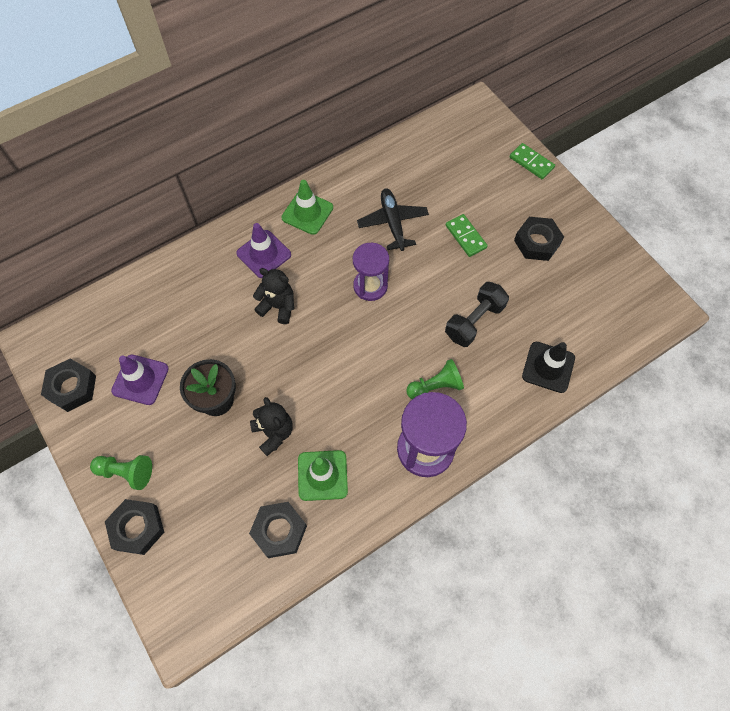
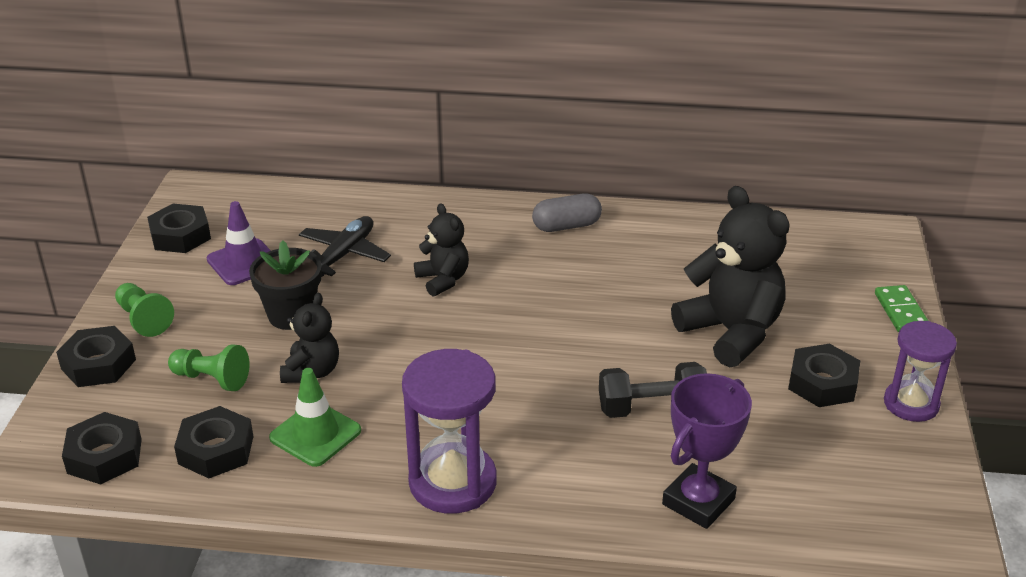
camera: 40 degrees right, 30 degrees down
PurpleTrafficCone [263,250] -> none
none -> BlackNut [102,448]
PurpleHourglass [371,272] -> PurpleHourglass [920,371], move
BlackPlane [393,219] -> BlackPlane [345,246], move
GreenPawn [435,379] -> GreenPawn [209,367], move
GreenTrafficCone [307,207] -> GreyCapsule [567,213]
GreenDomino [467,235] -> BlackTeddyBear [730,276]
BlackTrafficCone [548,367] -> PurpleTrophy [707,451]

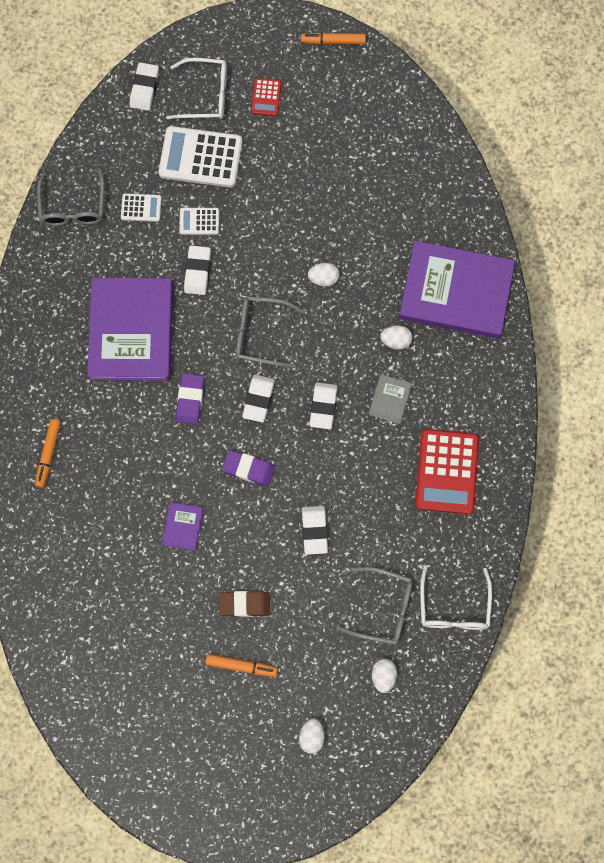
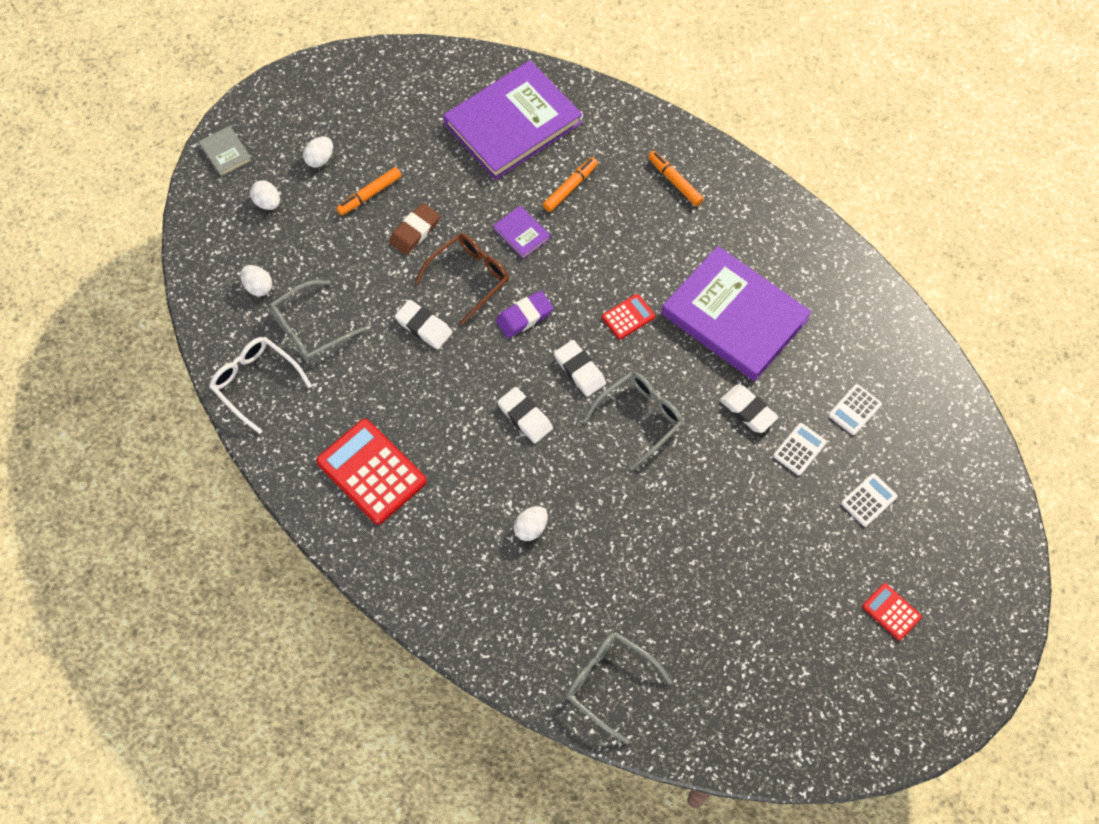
camera: 130 degrees right, 10 degrees down
WhiteEraser [144,86] -> none
WhiteGlasses [196,88] -> none
none -> BrownGlasses [462,279]
GreyGlasses [70,197] -> GreyGlasses [619,688], move
OrangeMarker [333,38] -> OrangeMarker [570,184], move
WhiteEgg [323,275] -> WhiteEgg [318,152], move
GreyBook [390,399] -> GreyBook [225,151], move
PurpleBook [457,290] -> PurpleBook [512,120], move
PurpleEraser [190,399] -> RedCalculator [628,317]
WhiteCalculator [200,156] -> WhiteCalculator [869,499], x0.50

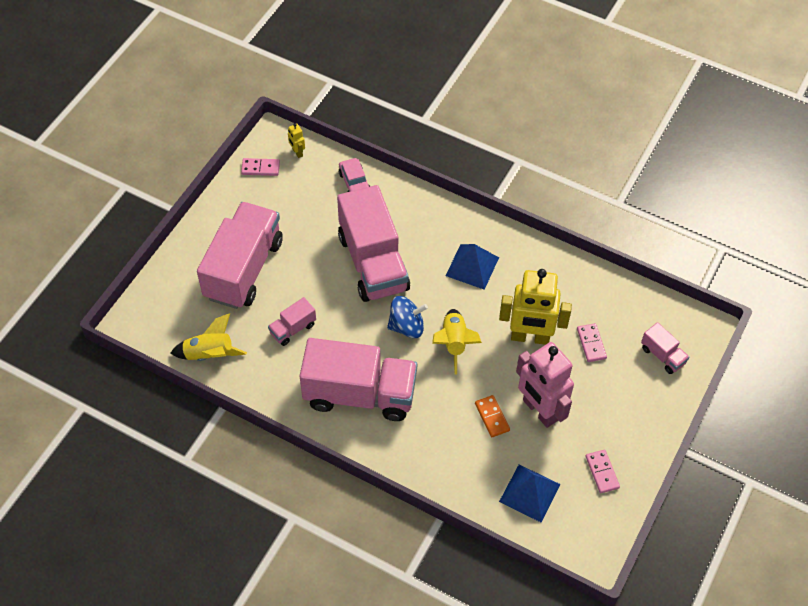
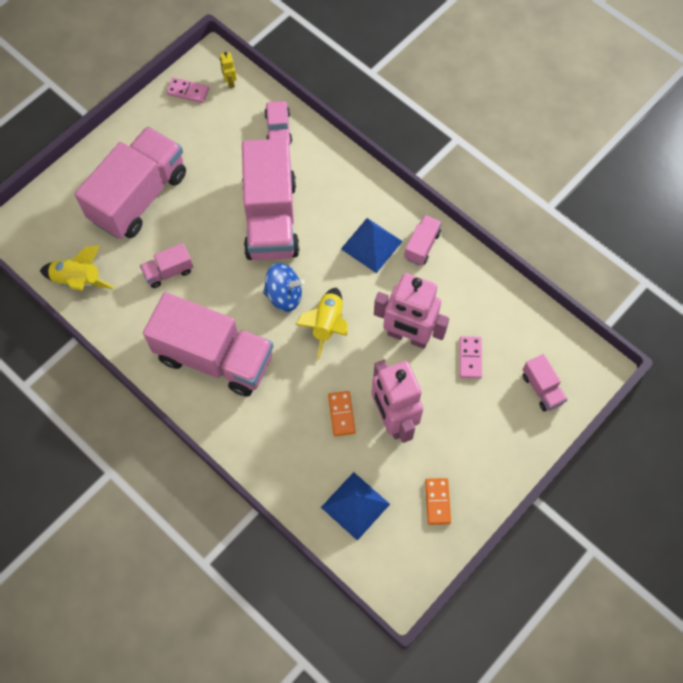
camera: 15 degrees right, 10 degrees up
none -> PinkTruck [423,240]
YellowRobot [535,307] -> PinkRobot [411,311]
PinkDomino [603,471] -> OrangeDomino [438,501]

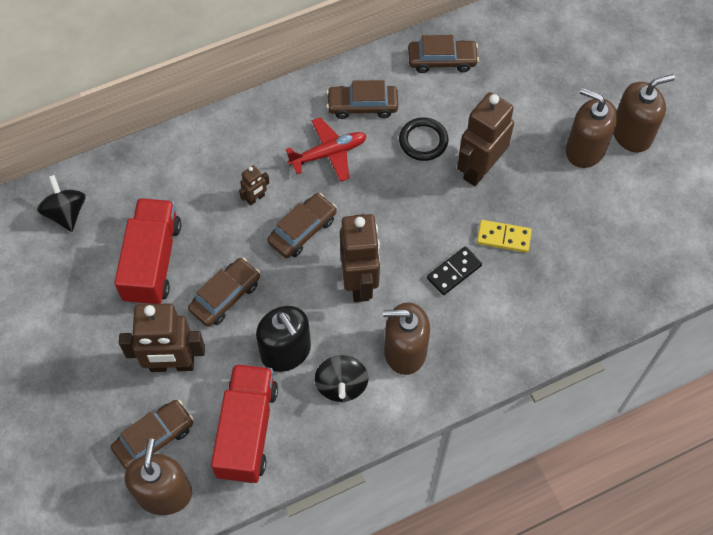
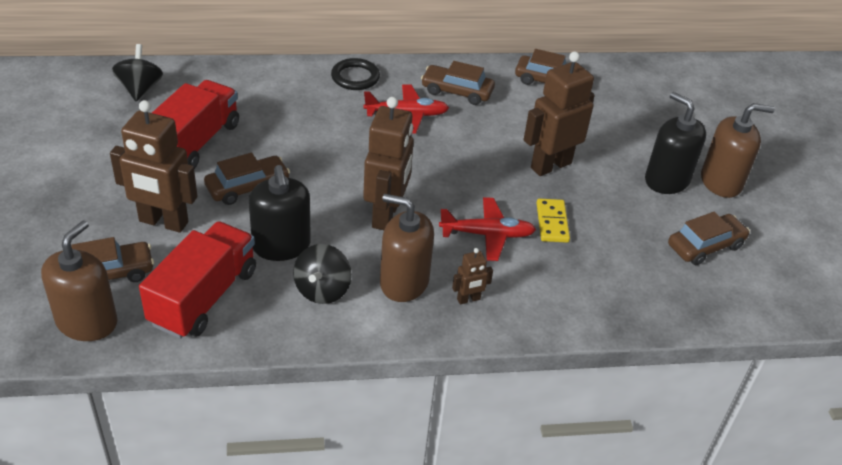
camera: 15 degrees right, 20 degrees down
BrownRobot [254,185] -> BrownRobot [472,276], move
BrownCar [302,225] -> BrownCar [709,238], move
BlackRing [423,139] -> BlackRing [355,74], move
BlackDomino [454,270] -> RedPlane [487,229]
BrownSoapDispenser [592,128] -> BlackSoapDispenser [675,143]
YellowDomino [504,236] -> YellowDomino [553,221], 60 degrees clockwise

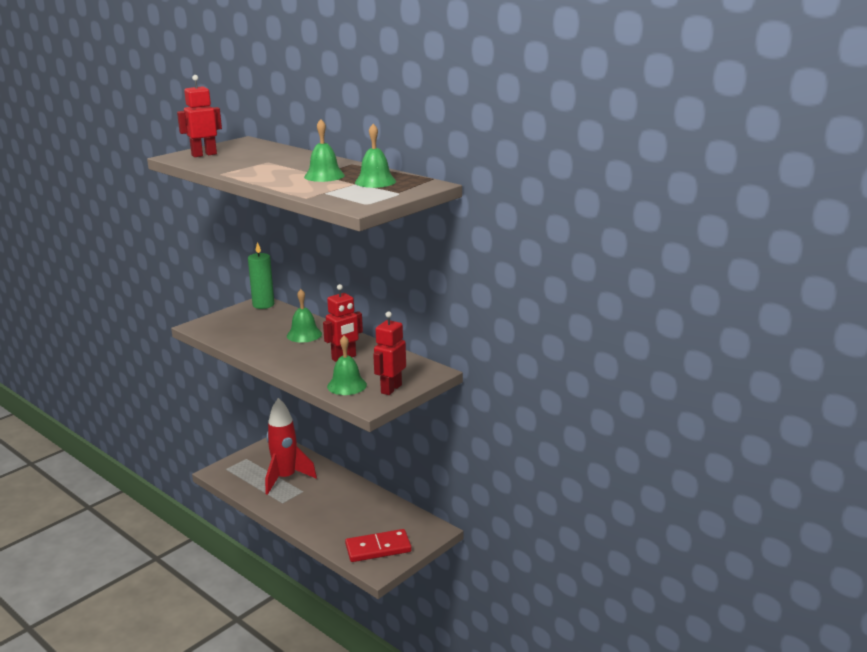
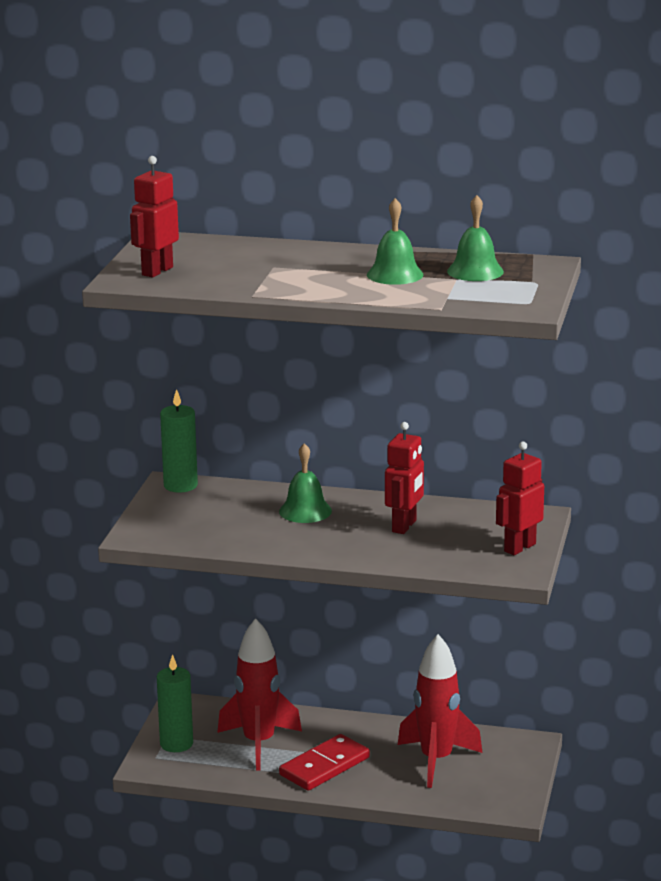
camera: 30 degrees left, 0 degrees up
GreenBell [347,365] -> none
none -> GreenCandle [175,703]
none -> RedRocket [440,711]
RedDomino [378,545] -> RedDomino [324,762], move
RedRobot [389,353] -> RedRobot [520,498], 45 degrees clockwise

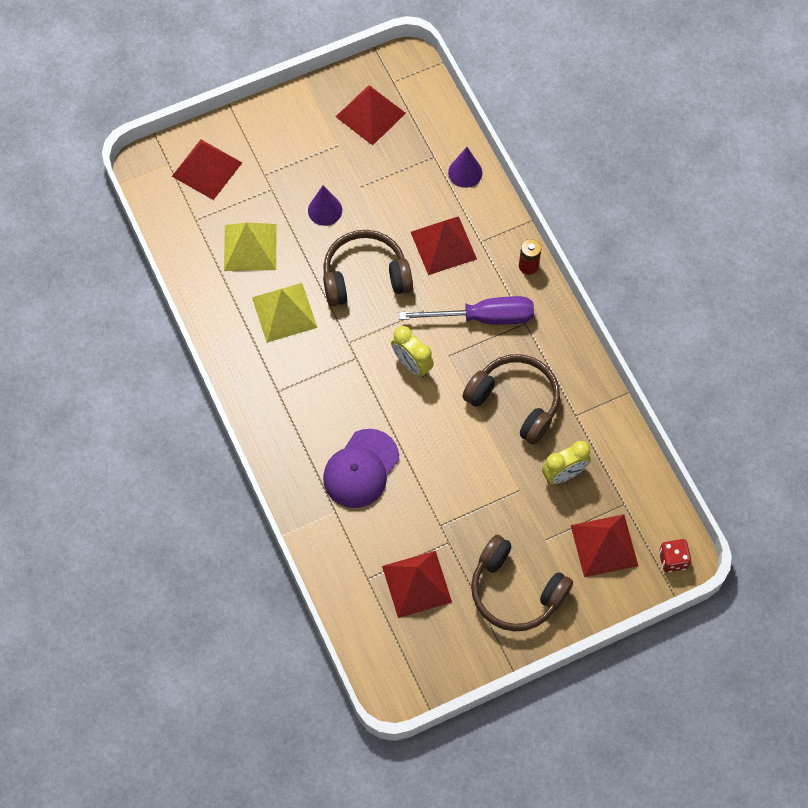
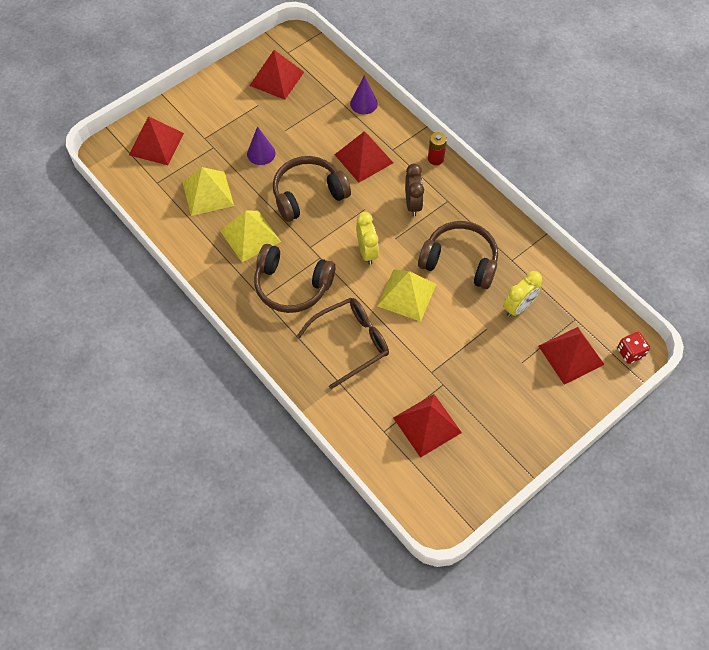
camera: 15 degrees left, 5 degrees down
none -> YellowPyramid [406,295]
BrownHeadphones [522,583] -> BrownHeadphones [294,278], move
PurpleCap [361,468] -> BrownGlasses [343,343]
PurpleScrewdriver [466,310] -> BrownClock [414,189]
YellowClock [412,351] -> YellowClock [367,238], 135 degrees counterclockwise

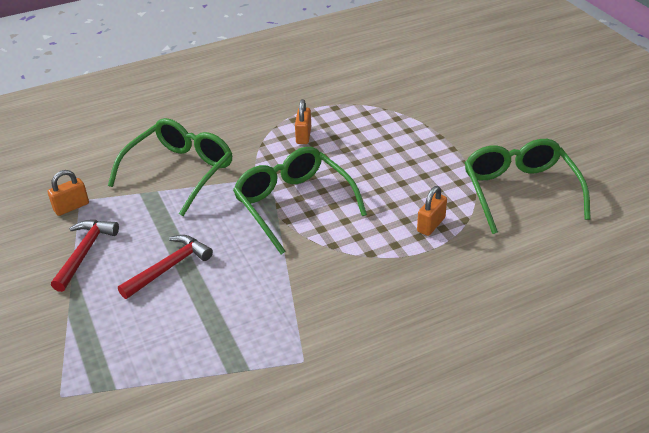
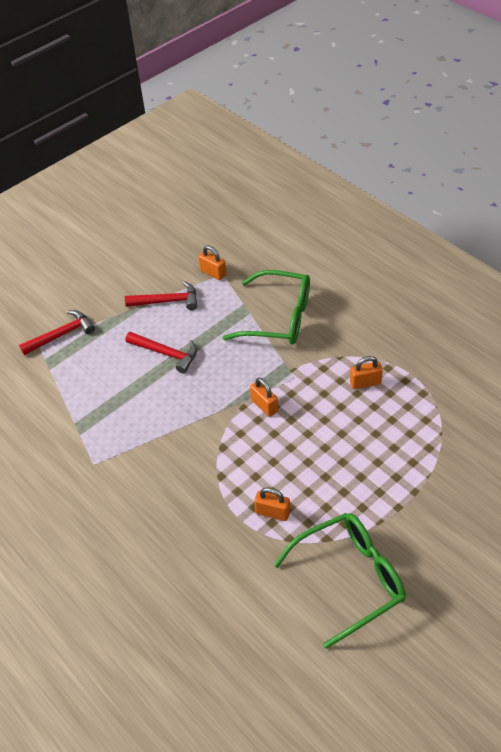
camera: 75 degrees right, 10 degrees up
none -> RedHammer [57,332]
GreenGlasses [300,200] -> OrangePadlock [264,397]

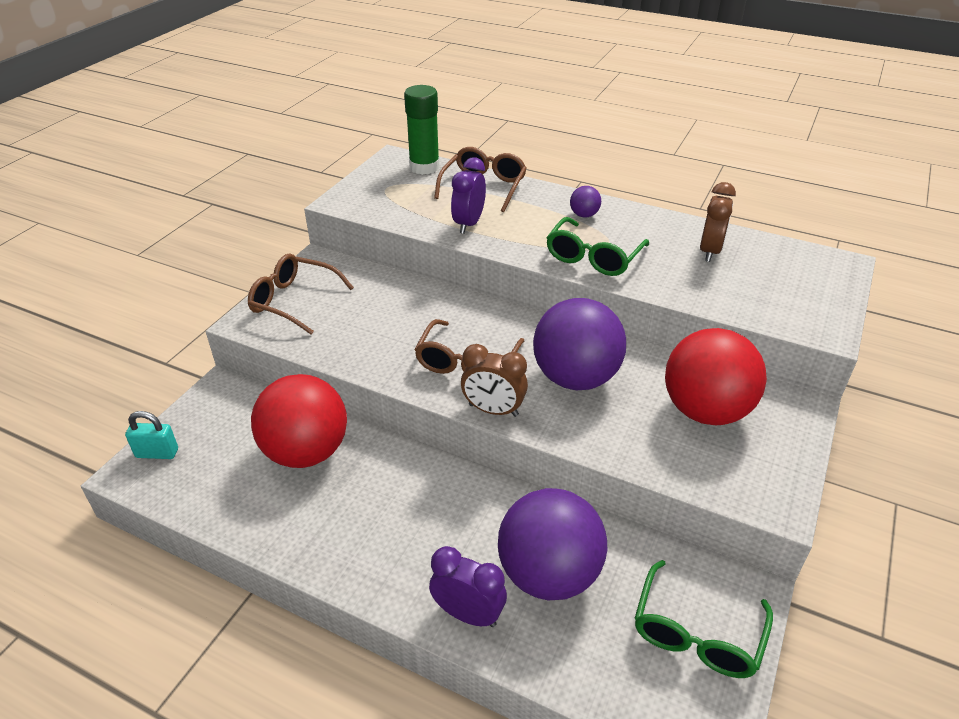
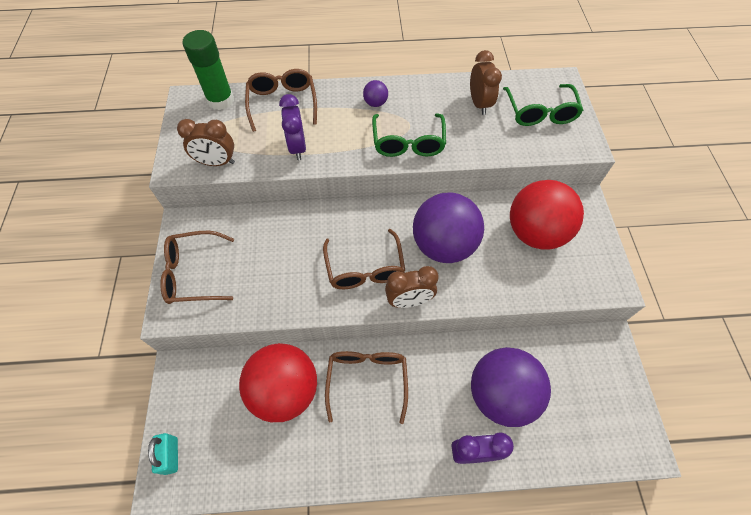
camera: 30 degrees left, 20 degrees up
none -> BrownClock [206,142]
none -> BrownGlasses [366,387]
GreenGlasses [704,619] -> GreenGlasses [543,105], move
TurquoisePadlock [151,435] -> TurquoisePadlock [163,454], 75 degrees counterclockwise

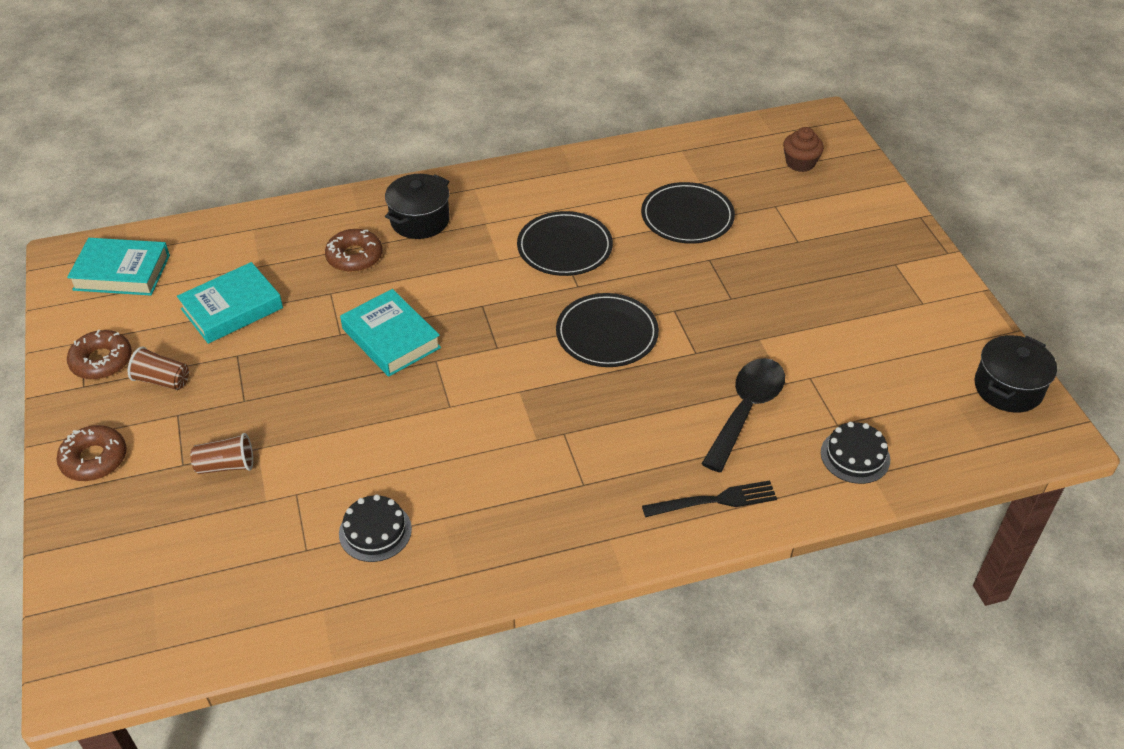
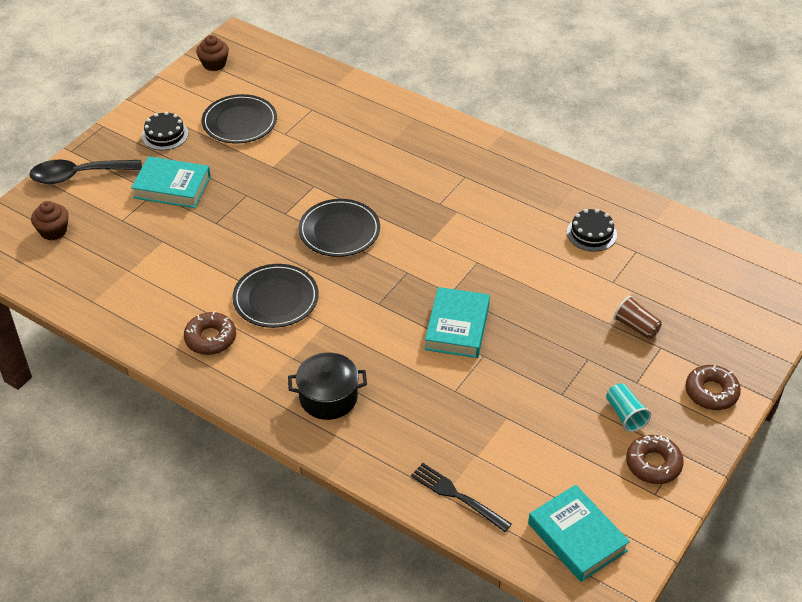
camera: 130 degrees left, 0 degrees up
TurquoiseBook [230,303] -> TurquoiseBook [171,182], move
BrownDonut [353,250] -> BrownDonut [210,333], move
BlackPlate [688,213] -> BlackPlate [239,119], move
BlackFork [709,498] -> BlackFork [461,497], move
BlackSpoon [743,415] -> BlackSpoon [85,172], move
BlackCake [855,453] -> BlackCake [165,131], move
BlackPot [1015,374] -> BrownCupcake [212,53]
BrownCup [158,368] -> TurquoiseCup [628,407]

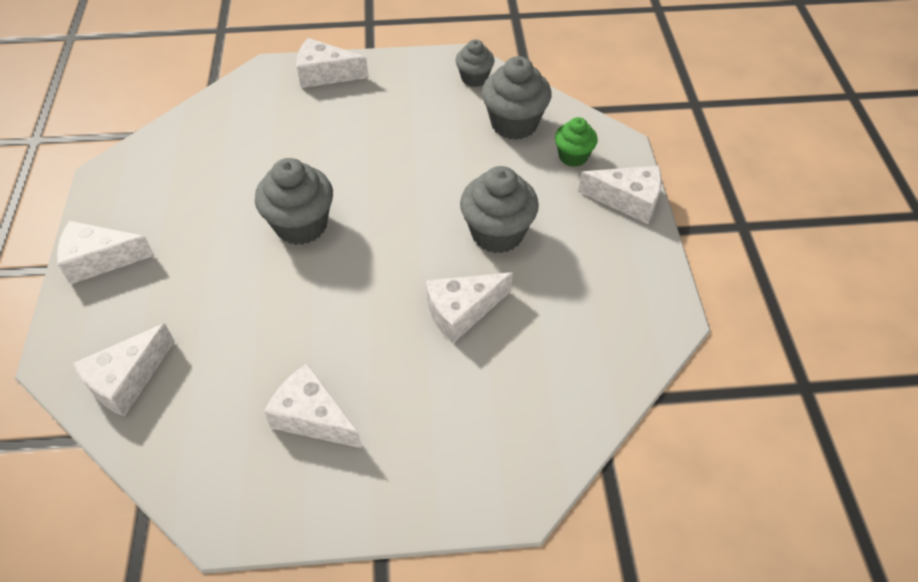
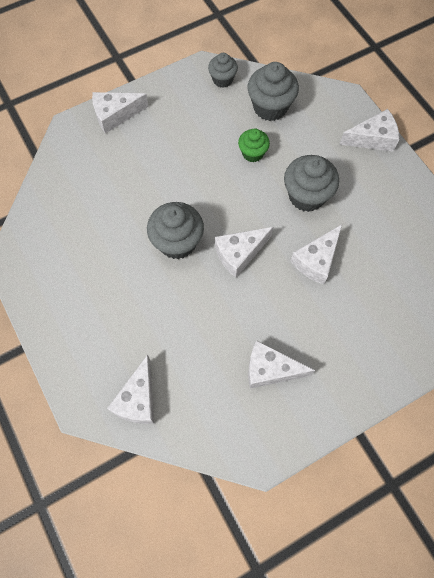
camera: 25 degrees left, 15 degrees up
WhiteCheese [106,252] -> WhiteCheese [244,252], move
GreenCupcake [576,142] -> GreenCupcake [254,145], move

